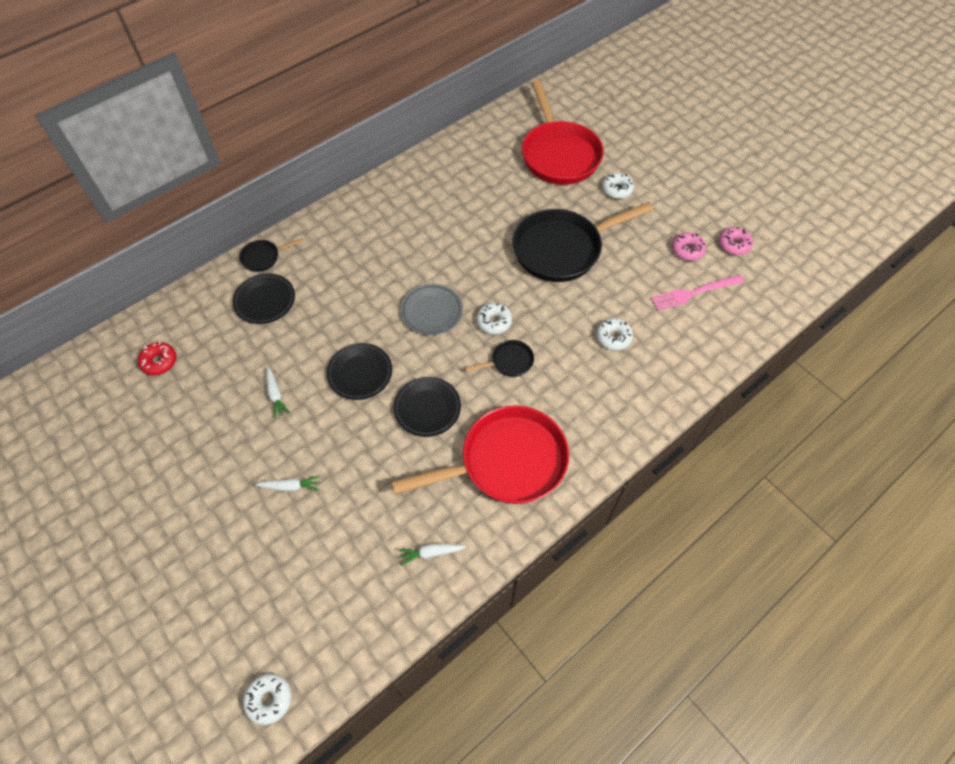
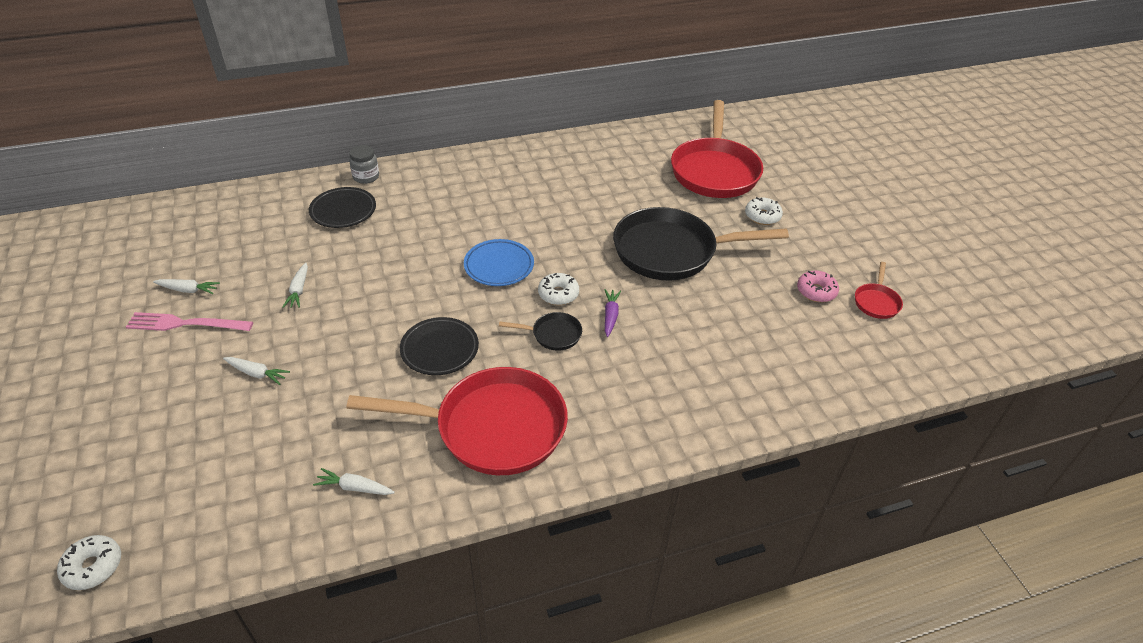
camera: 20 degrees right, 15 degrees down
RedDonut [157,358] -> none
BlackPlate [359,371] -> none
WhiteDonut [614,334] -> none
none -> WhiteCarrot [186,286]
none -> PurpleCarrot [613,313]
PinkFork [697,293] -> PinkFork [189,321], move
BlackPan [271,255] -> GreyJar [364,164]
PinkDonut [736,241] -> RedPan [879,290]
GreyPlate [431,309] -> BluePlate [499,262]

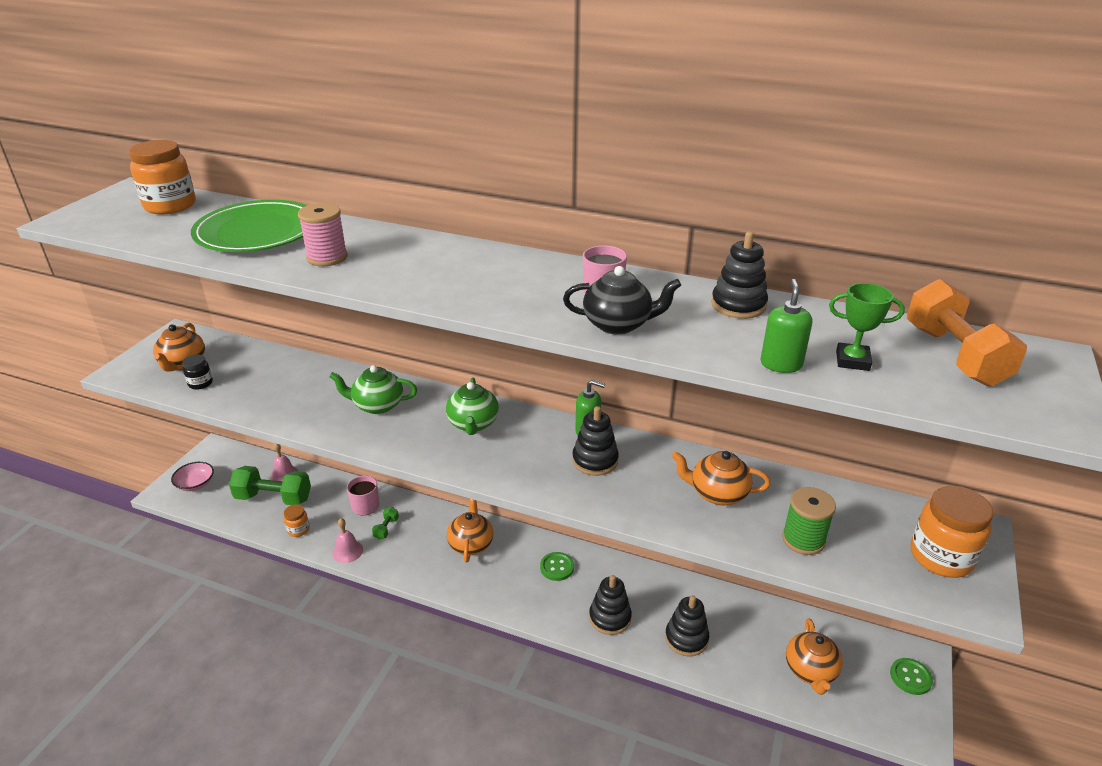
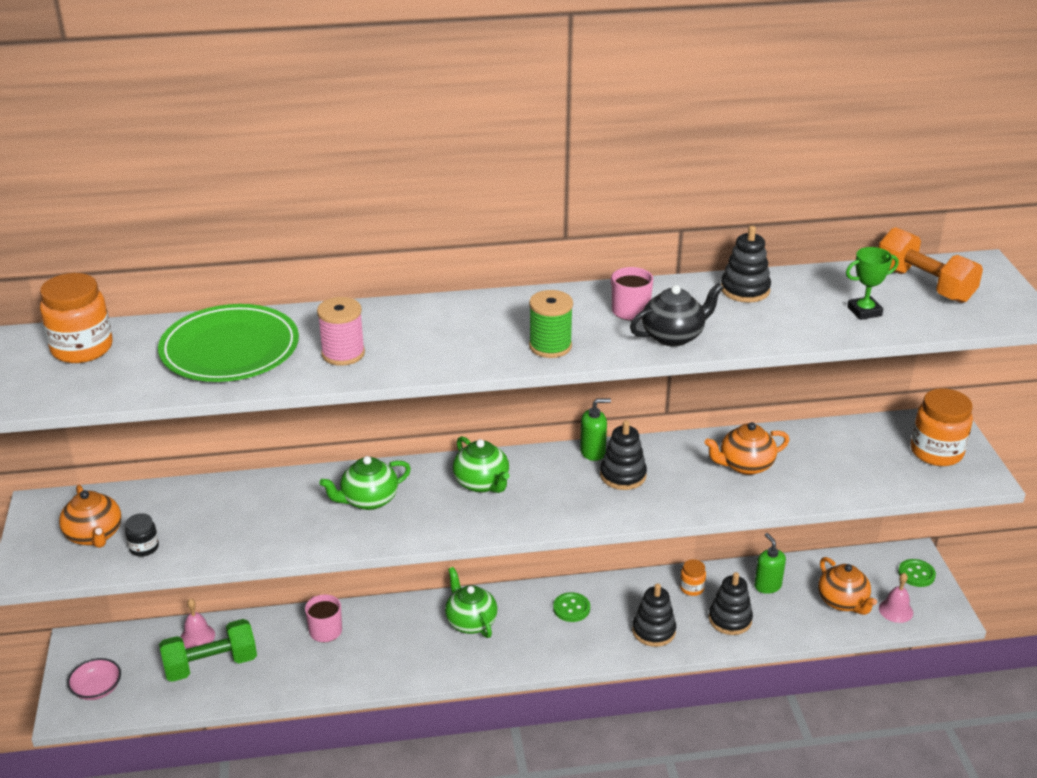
camera: 30 degrees left, 0 degrees up
GreenDumbbell [385,523] -> none
OrangeJar [297,520] -> OrangeJar [693,577], move
PinkBell [347,540] -> PinkBell [896,598], move
GreenSoapDispenser [786,326] -> GreenSoapDispenser [770,563], move
GreenSpool [809,521] -> GreenSpool [551,324], move
OrangeTeapot [470,531] -> GreenTeapot [471,602]

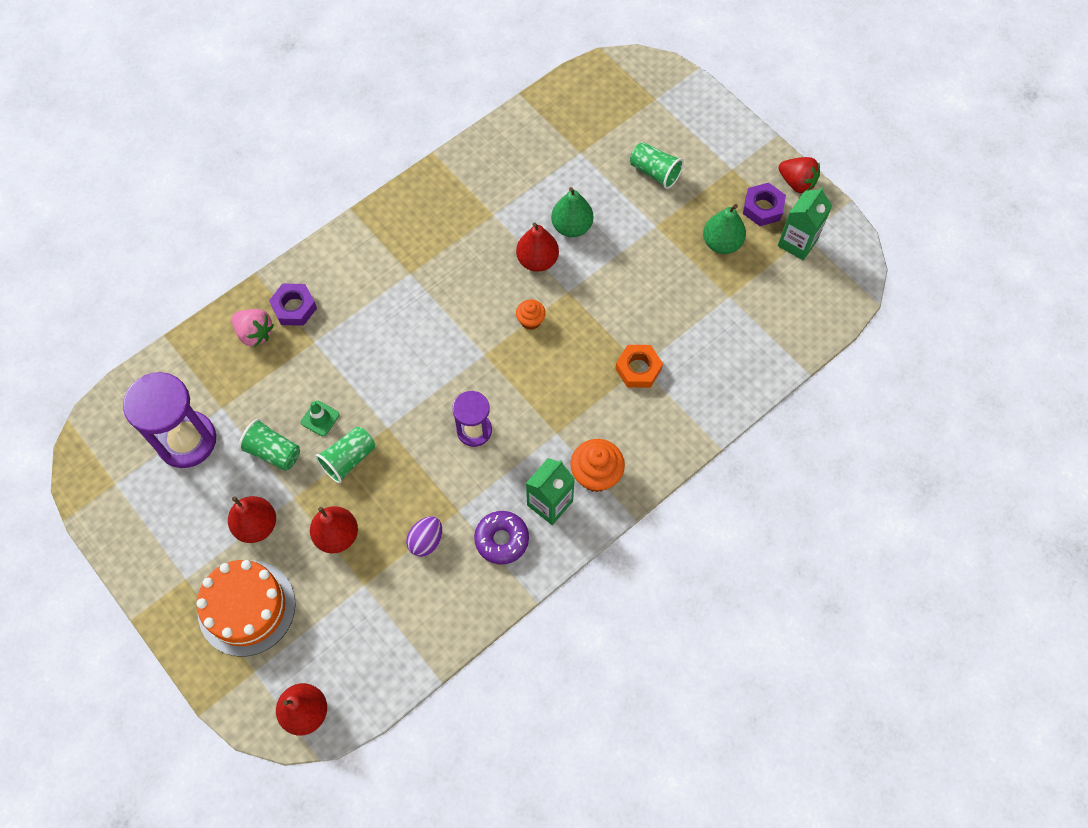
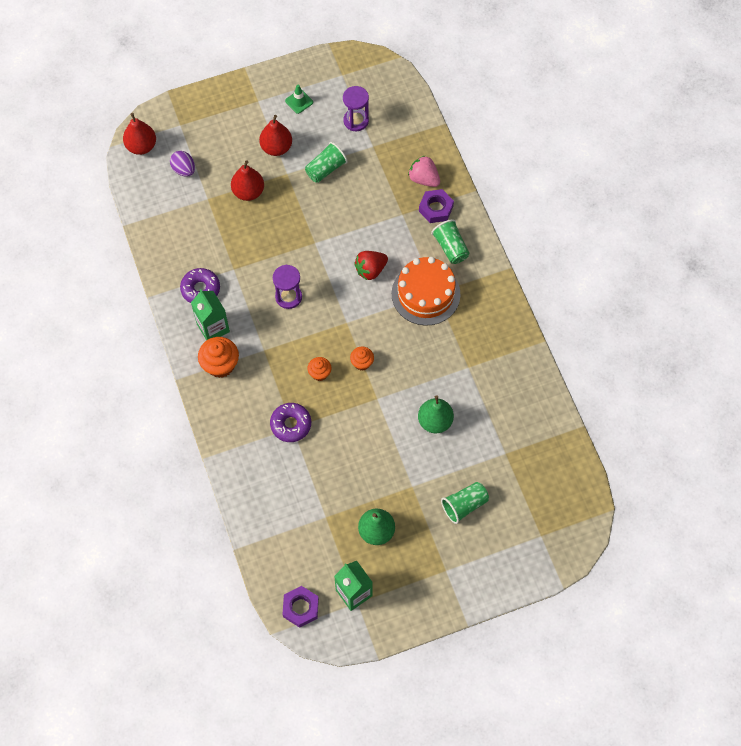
camera: 110 degrees right, 0 degrees up
RedPear [537,247] -> none
none -> OrangeCupcake [319,369]
OrangeCake [246,608] -> OrangeCake [426,291], move
GreenTrafficCone [320,418] -> GreenTrafficCone [299,99], move
GreenCup [345,455] -> GreenCup [450,241], move
PurpleEgg [424,536] -> PurpleEgg [182,164], move
PurpleNut [764,204] -> PurpleNut [301,607], move
RedStrawberry [799,175] -> RedStrawberry [371,265], move
OrangeNut [639,366] -> PurpleDonut [290,422]
PinkStrawberry [252,328] -> PinkStrawberry [424,171], 75 degrees clockwise
PurpleHourglass [169,420] -> PurpleHourglass [356,108], x0.60

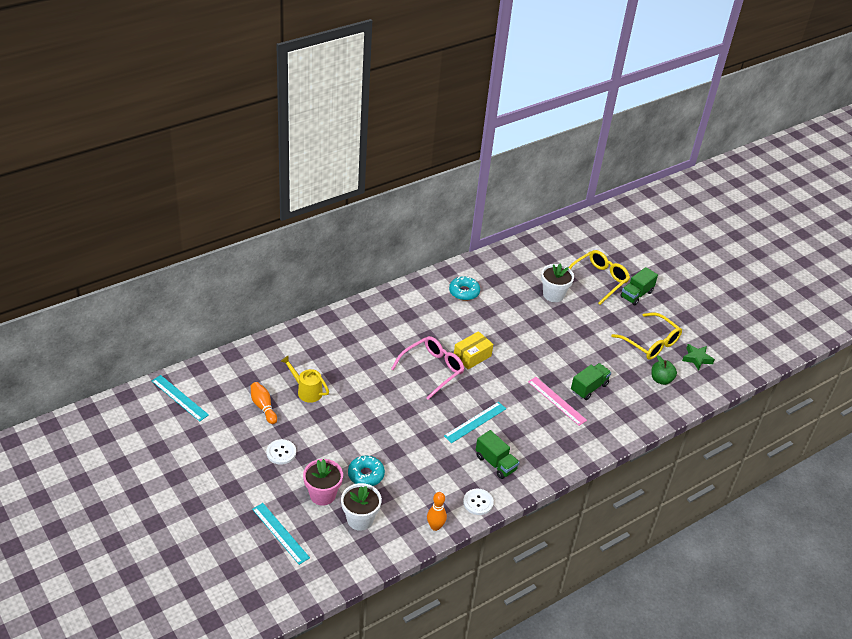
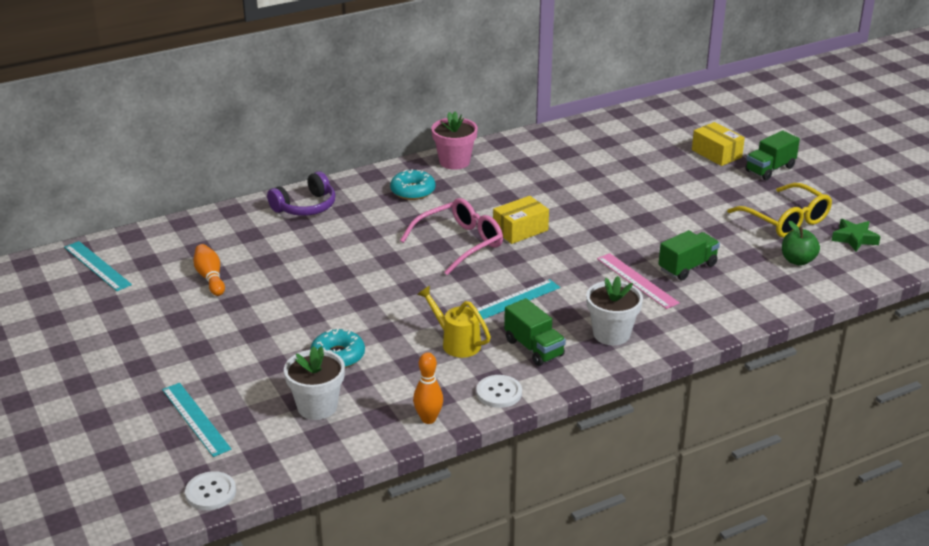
camera: 10 degrees right, 10 degrees down
none -> PurpleHeadphones [301,193]
WhiteButton [281,452] -> WhiteButton [210,490], move
YellowWateringCan [304,379] -> YellowWateringCan [454,322], move
PinkFlowerPot [323,482] -> PinkFlowerPot [454,140], move
TurquoiseDonut [464,288] -> TurquoiseDonut [412,184], move
WhiteFlowerPot [557,282] -> WhiteFlowerPot [614,310], move
YellowGlasses [599,277] -> YellowBox [718,144]

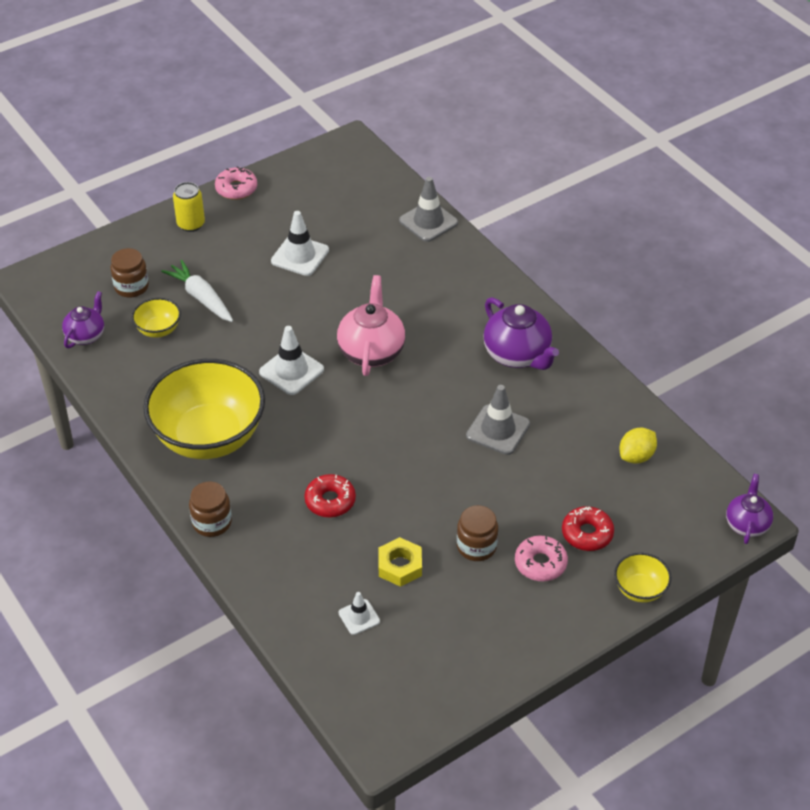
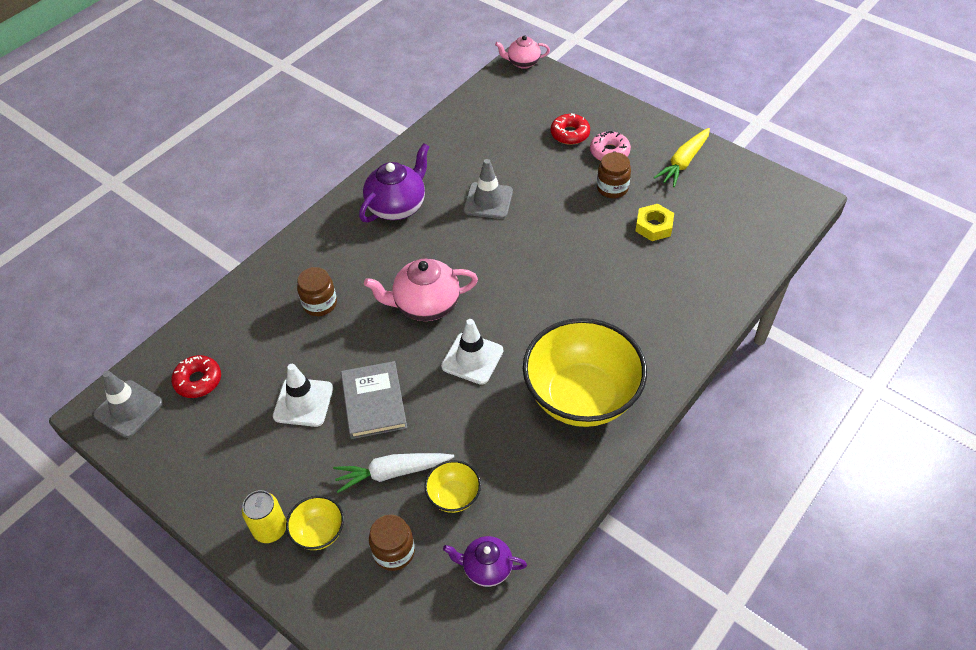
camera: 105 degrees left, 5 degrees up
PinkDonut [236,183] -> none
WhiteTrafficCone [359,613] -> none
YellowLemon [638,446] -> none
none -> GreyBook [374,400]
none -> YellowCarrot [682,157]
BrownJar [210,509] -> BrownJar [317,291], move
RedDonut [330,496] -> RedDonut [196,376], move
GreyTrafficCone [428,209] -> GreyTrafficCone [128,404], move
YellowBowl [642,578] -> YellowBowl [315,523], move
PurpleTeapot [749,509] -> PinkTeapot [522,52]
WhiteCarrot [197,291] -> WhiteCarrot [393,473], 45 degrees clockwise

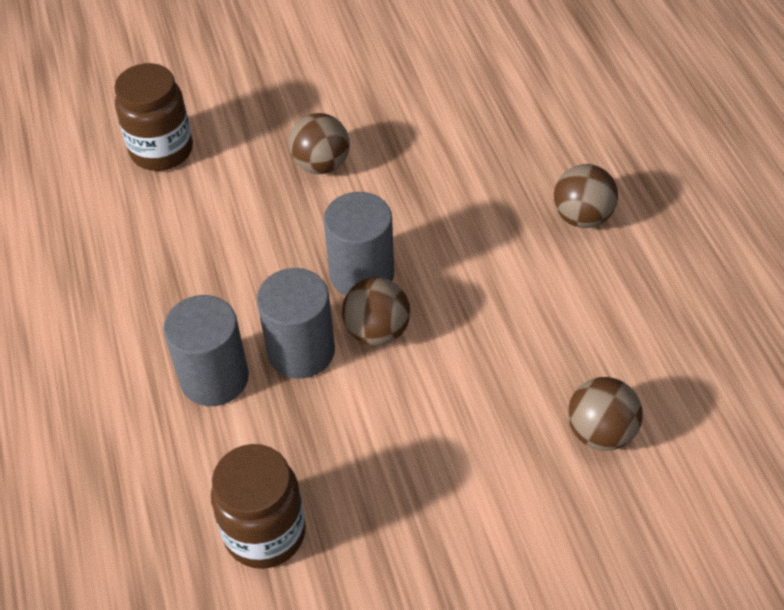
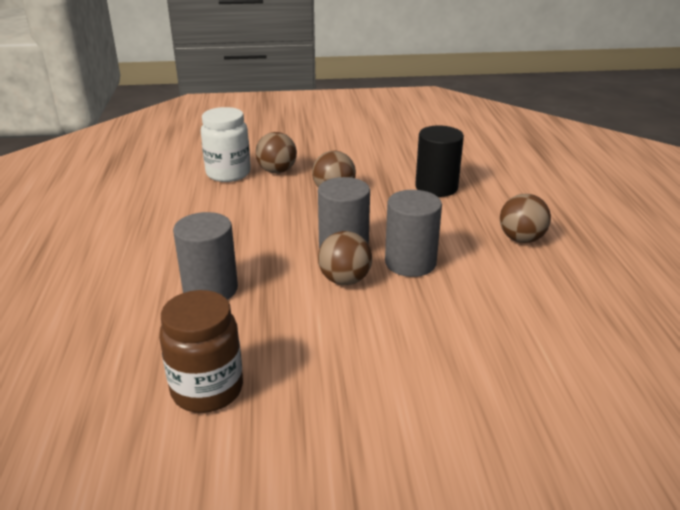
camera: 10 degrees right, 20 degrees down
none -> BlackCylinder [439,161]
GreyCylinder [296,323] -> GreyCylinder [413,233], move
BrownBall [605,414] -> BrownBall [276,152], move
BrownJar [153,117] -> WhiteJar [226,144]

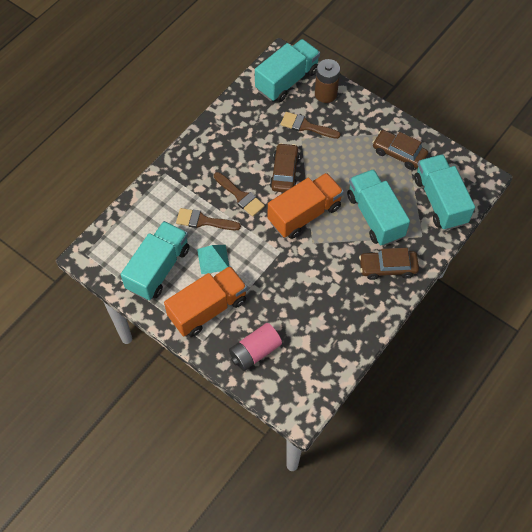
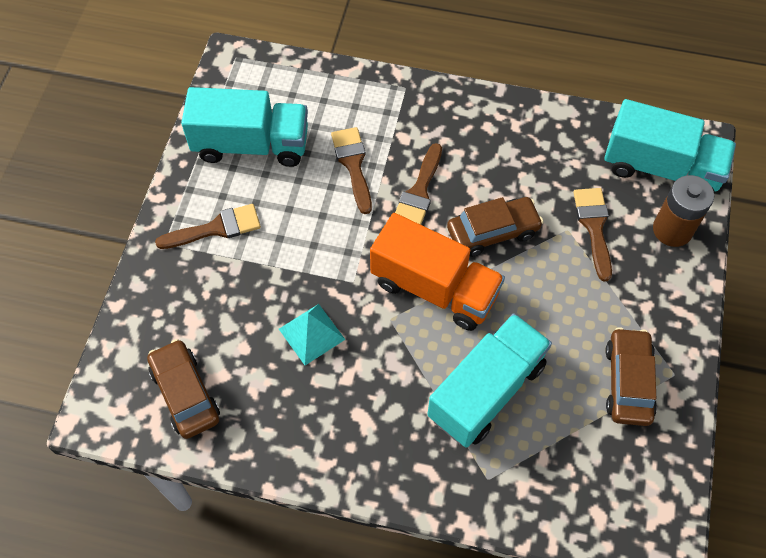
camera: 65 degrees right, 0 degrees up
PinkBattery [255,347] -> none
TurquoiseTruck [444,192] -> none
TurquoisePyramid [213,259] -> TurquoisePyramid [312,334], move
BrownCar [389,264] -> BrownCar [183,389], move
OrangeTruck [205,301] -> BrownBrush [208,226]

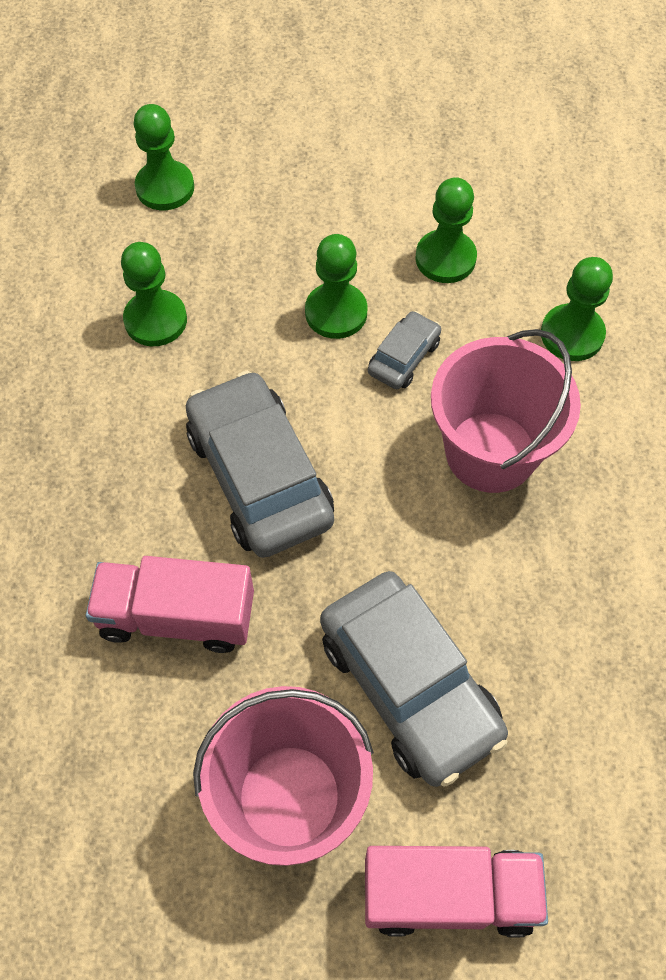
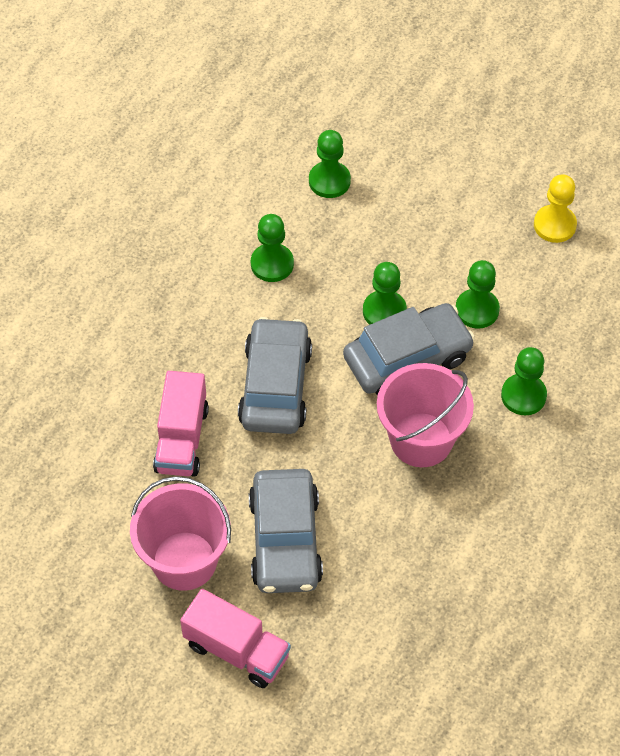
camera: 30 degrees right, 5 degrees down
none -> YellowPawn [555,208]
PinkTruck [170,604] -> PinkTruck [181,424], 120 degrees counterclockwise
GreyCar [404,350] -> GreyCar [409,349], x2.08

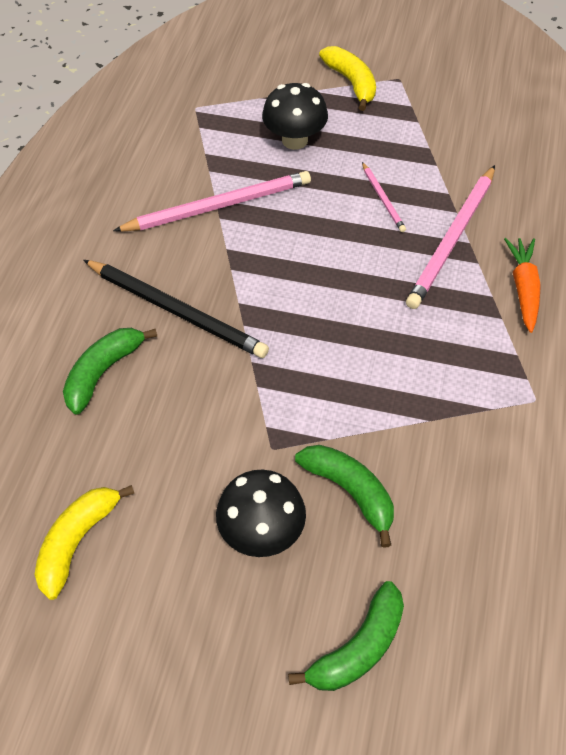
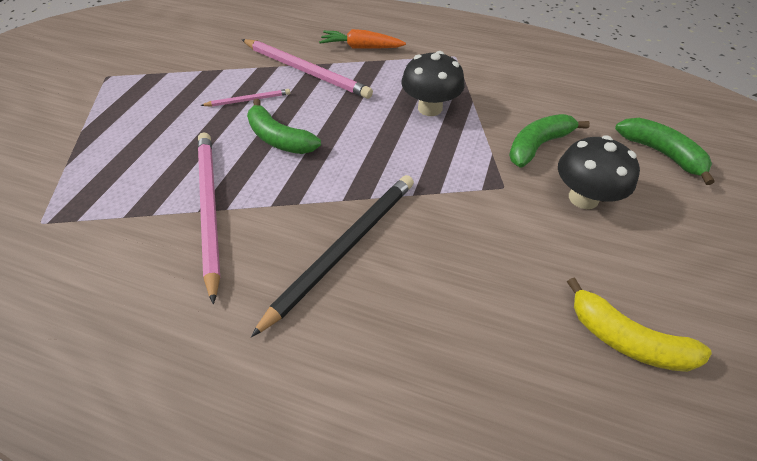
camera: 85 degrees left, 5 degrees down
YellowBanana [347,78] -> none
GreenBanana [110,371] -> GreenBanana [284,126], move
BlackMushroom [295,116] -> BlackMushroom [433,83], move

